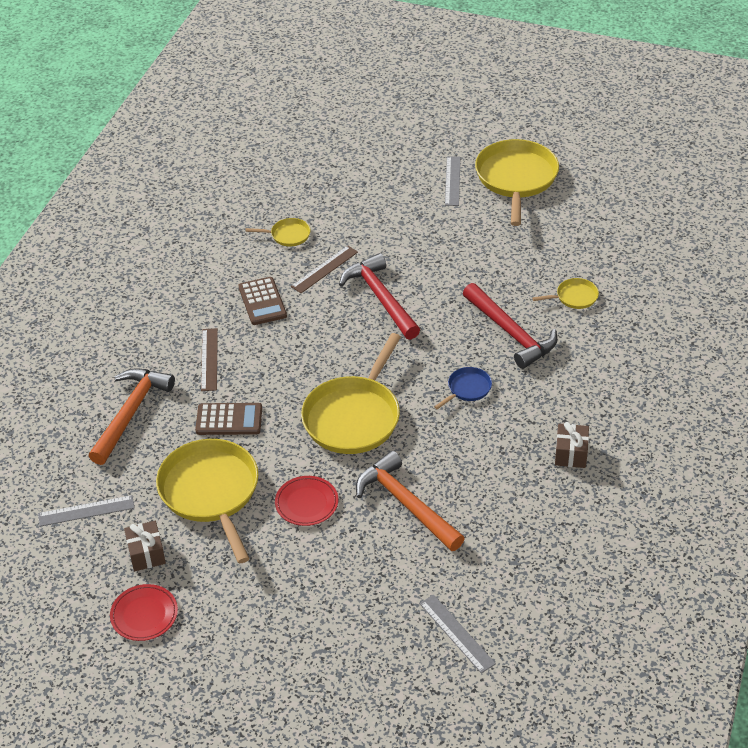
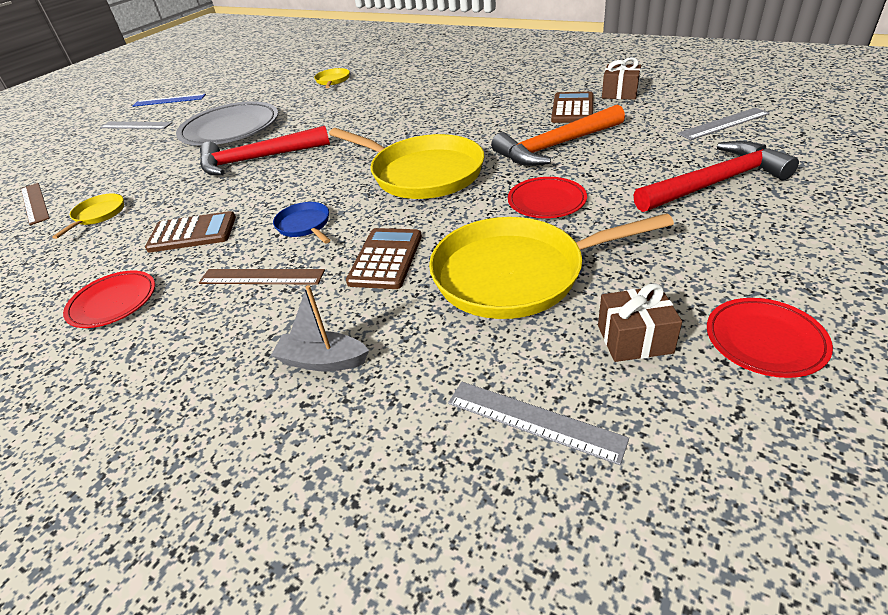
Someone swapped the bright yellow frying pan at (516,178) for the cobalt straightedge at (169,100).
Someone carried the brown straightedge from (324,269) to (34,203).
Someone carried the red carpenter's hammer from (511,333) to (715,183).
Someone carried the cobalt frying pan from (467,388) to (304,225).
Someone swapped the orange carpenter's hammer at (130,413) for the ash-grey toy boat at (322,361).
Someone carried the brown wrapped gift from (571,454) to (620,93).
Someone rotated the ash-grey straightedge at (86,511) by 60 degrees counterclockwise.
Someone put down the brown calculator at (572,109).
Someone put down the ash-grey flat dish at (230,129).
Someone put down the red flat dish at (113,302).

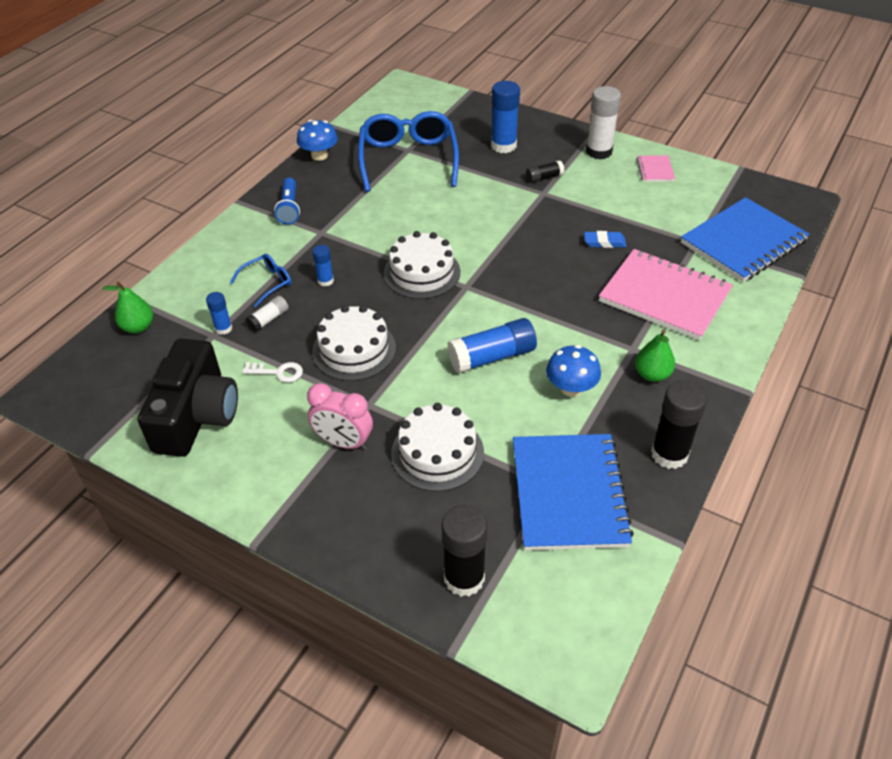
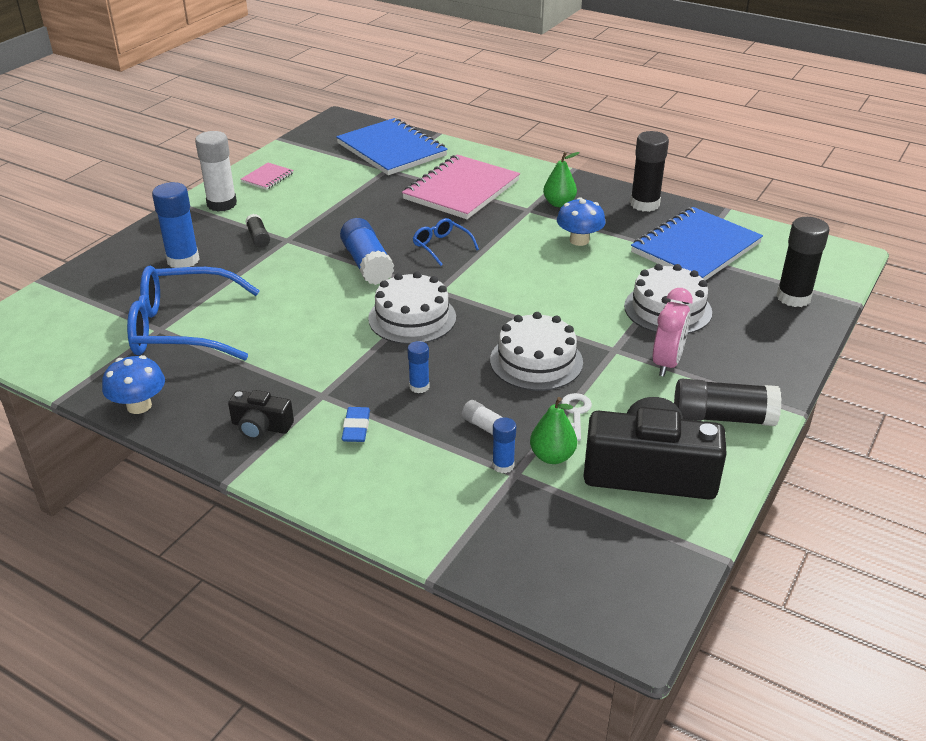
Someone rotated the rose-pink notebook at (655,170) by 60 degrees counterclockwise.
Someone swapped the cobalt flashlight at (289,208) for the jet-black photo camera at (261,426).
Someone carried the cobalt gum eraser from (604,242) to (356,428).
Someone carried the cobalt eyeglasses from (267,283) to (441,246).
Someone carried the leaf-green pear from (138,327) to (552,456).
Someone carried the cobalt glue stick from (492,357) to (367,264).
Someone rotated the cobalt notebook at (569,493) by 45 degrees counterclockwise.
Someone put down the jet-black glue stick at (723,417).

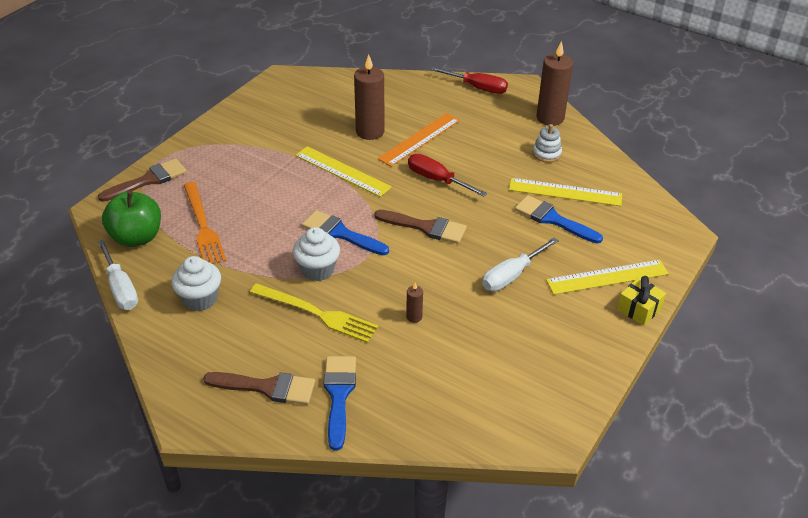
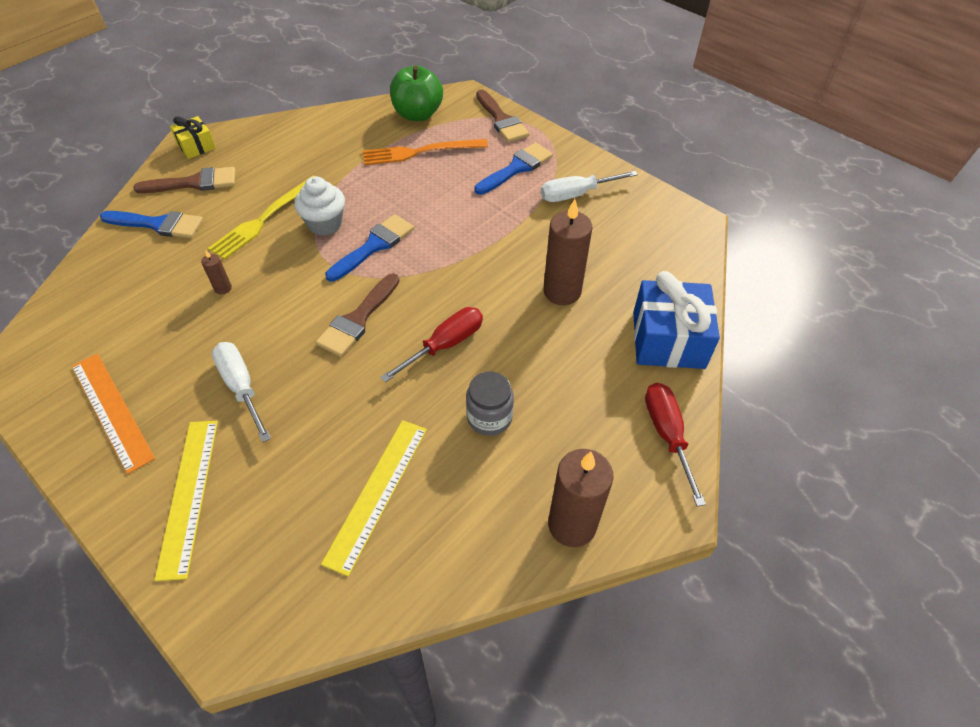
Someone rotated the red flat screwdriver at (477,88) by 135 degrees clockwise.
Someone carried the orange straightedge from (419,139) to (112,410).
Someone took away the white ring stacker at (546,154).
Someone took away the bright yellow straightedge at (342,171).
Someone carried the cobalt paintbrush from (553,219) to (516,168).
Someone carried the white flat screwdriver from (120,288) to (577,194).
Someone took away the white fairy cake at (200,299).
Someone carried the bright yellow wrapped gift from (639,309) to (196,146).
Someone rotated the brown paintbrush at (267,387) by 120 degrees counterclockwise.
Someone put down the cobalt wrapped gift at (668,340).
Someone put down the ash-grey jar at (489,417).

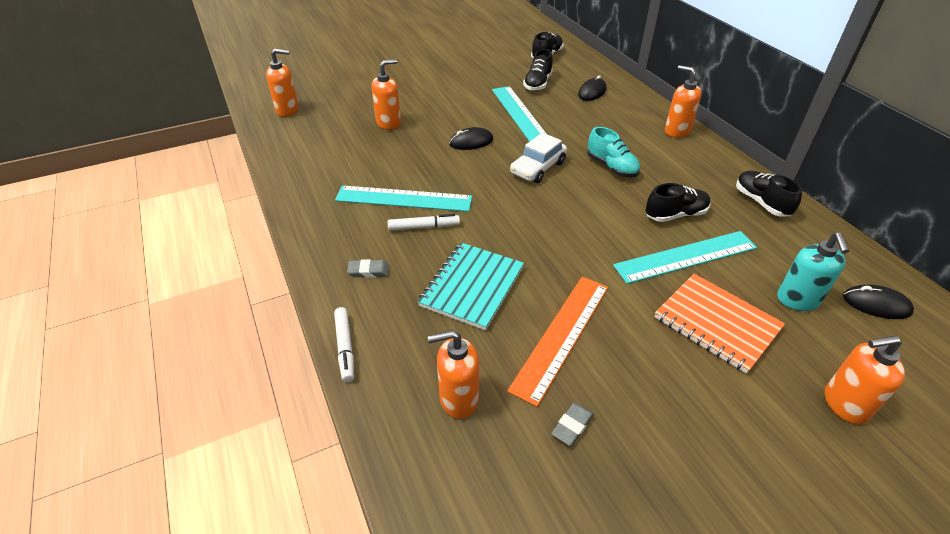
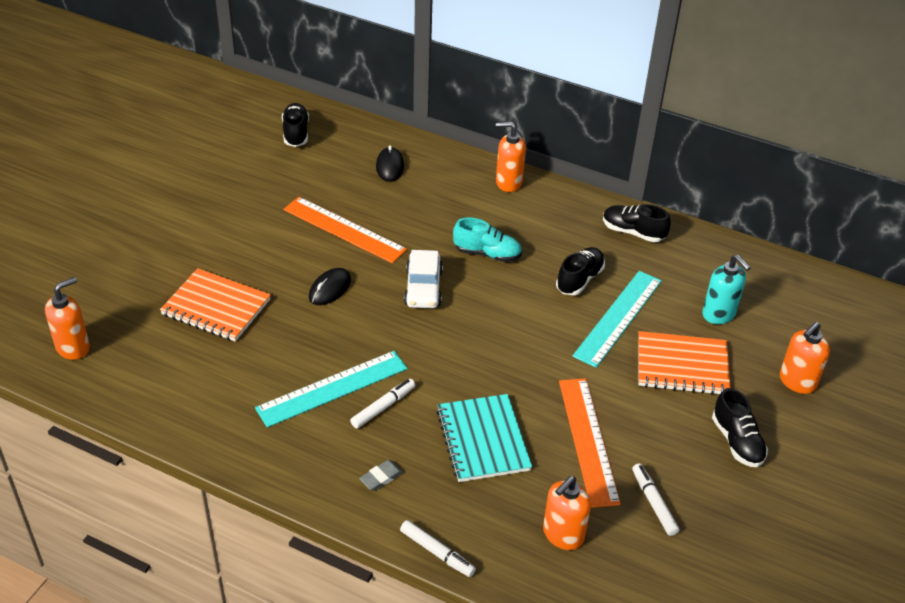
Someone carried the jet-black lace-up shoe from (537,84) to (737,441).
Someone swapped the orange pump bottle at (389,123) for the orange notebook at (216,307).
Someone repainted the teal straightedge at (519,114), which became the orange straightedge at (344,229).
Someone took away the jet-black PC mouse at (876,304).
Someone swapped the ash-grey gum eraser at (572,426) for the white marker at (654,503).

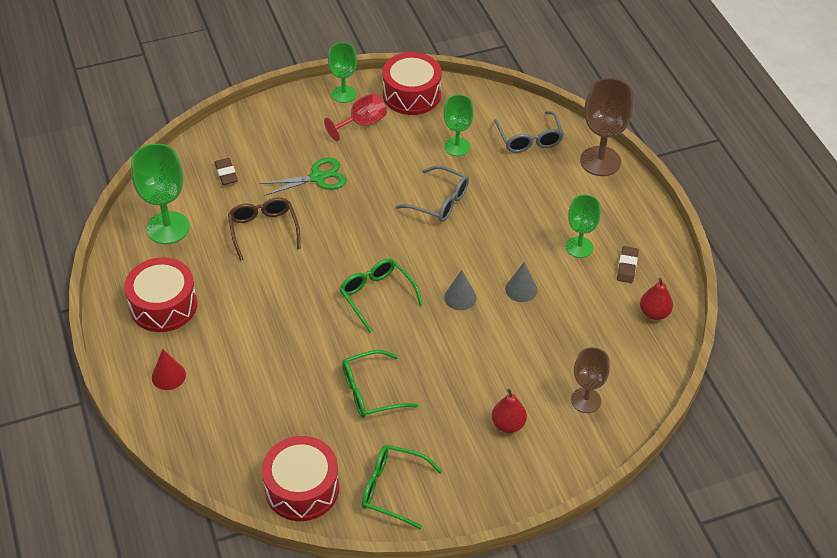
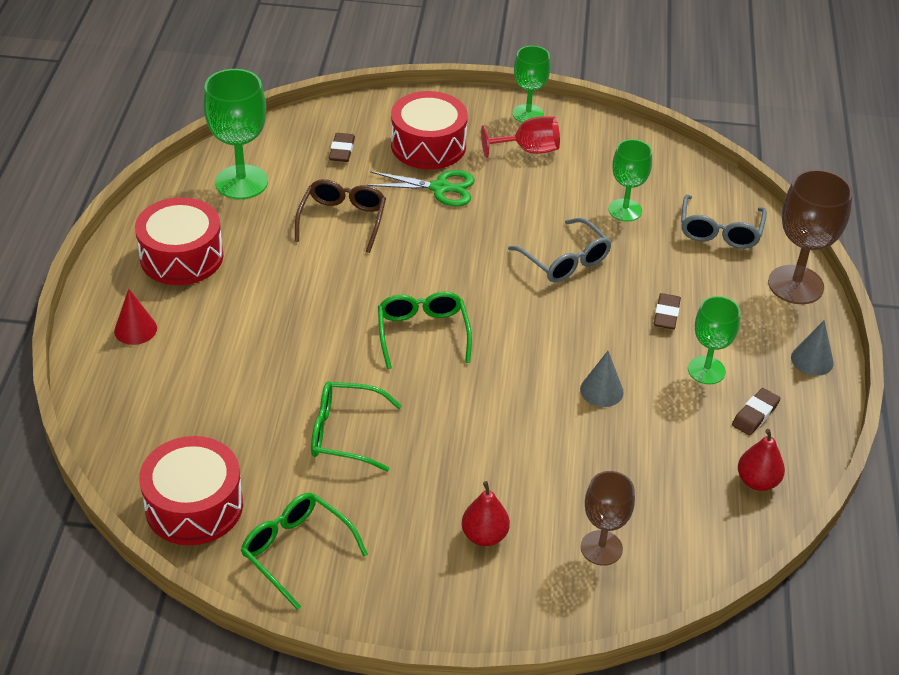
Someone carried the red drum from (411,94) to (428,145).
Someone carried the ash-grey solid cone from (460,297) to (812,360).
Someone put down the brown gum eraser at (666,314).

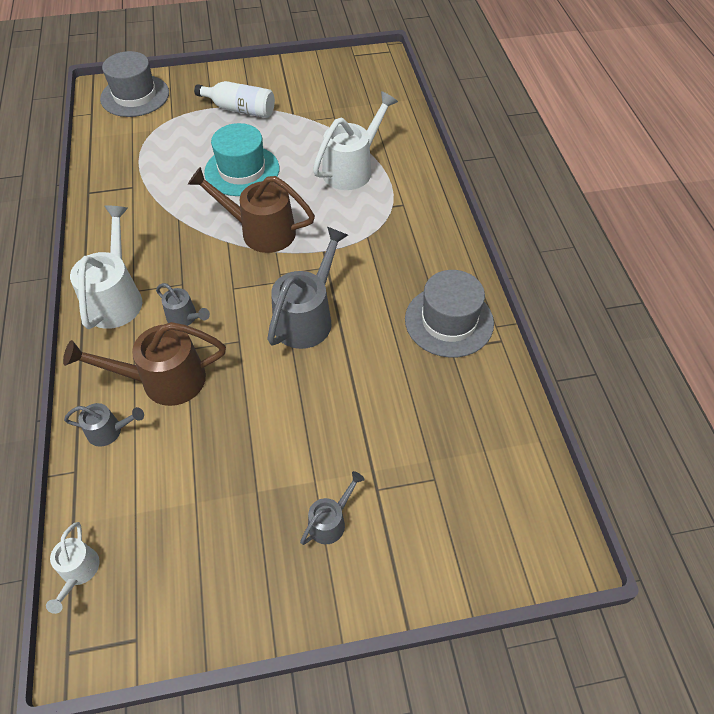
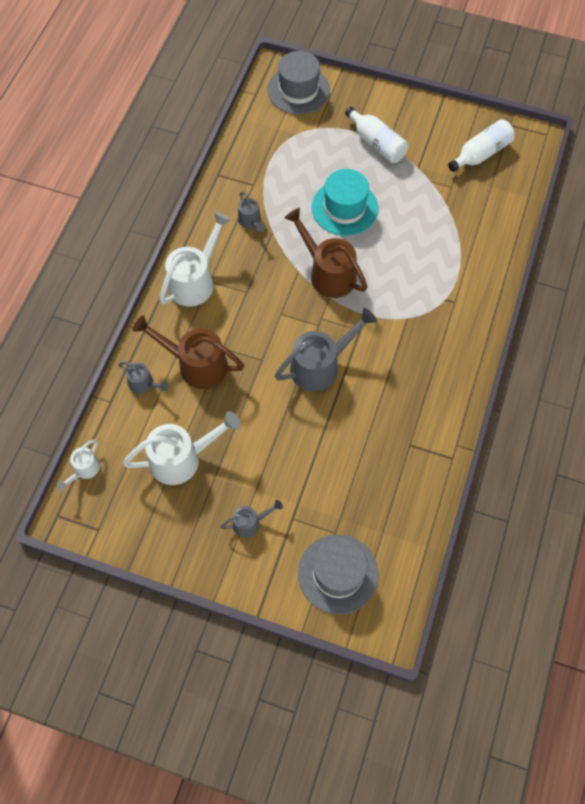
Someone carried the white watering can from (352,168) to (182,458).
Someone carried the ash-grey top hat from (449,321) to (338,574).
Someone carried the ash-grey watering can from (185,318) to (251,222).
Someone put down the white bottle at (481,154).

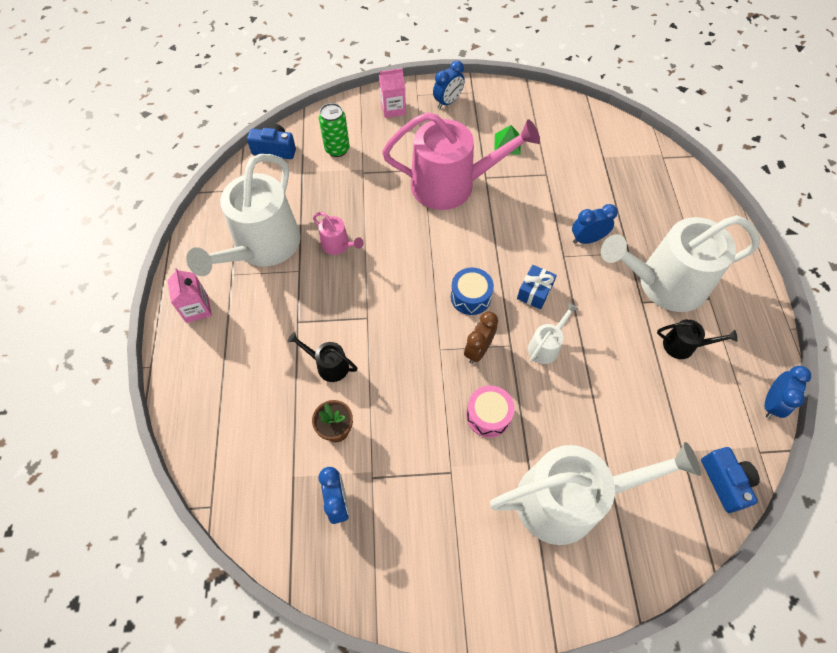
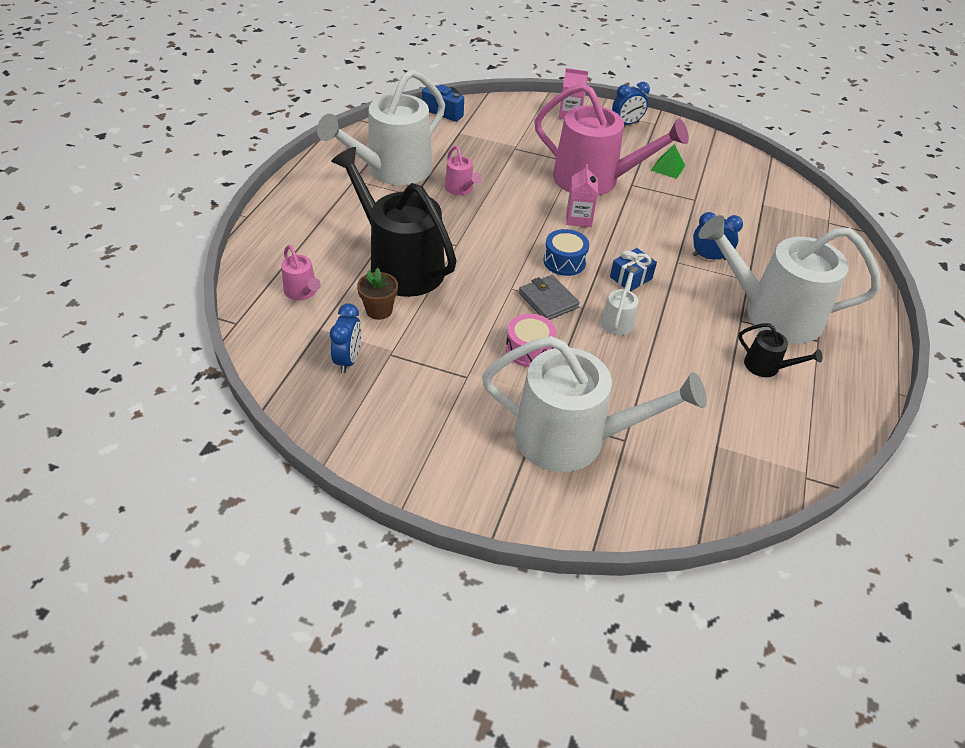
Someone took away the leaf-green soda can at (337,149).
Someone carried the rose-pink juice carton from (197,309) to (579,218).
Someone rotated the white watering can at (546,346) by 45 degrees counterclockwise.
Someone swapped the brown alarm clock at (478,350) for the ash-grey card wallet at (548,300).
Someone scaled the jet-black watering can at (329,365) by 2.33.
Someone took away the cobalt alarm clock at (771,403).
Someone took away the cobalt photo camera at (725,482).
Someone put down the rose-pink watering can at (302,292).

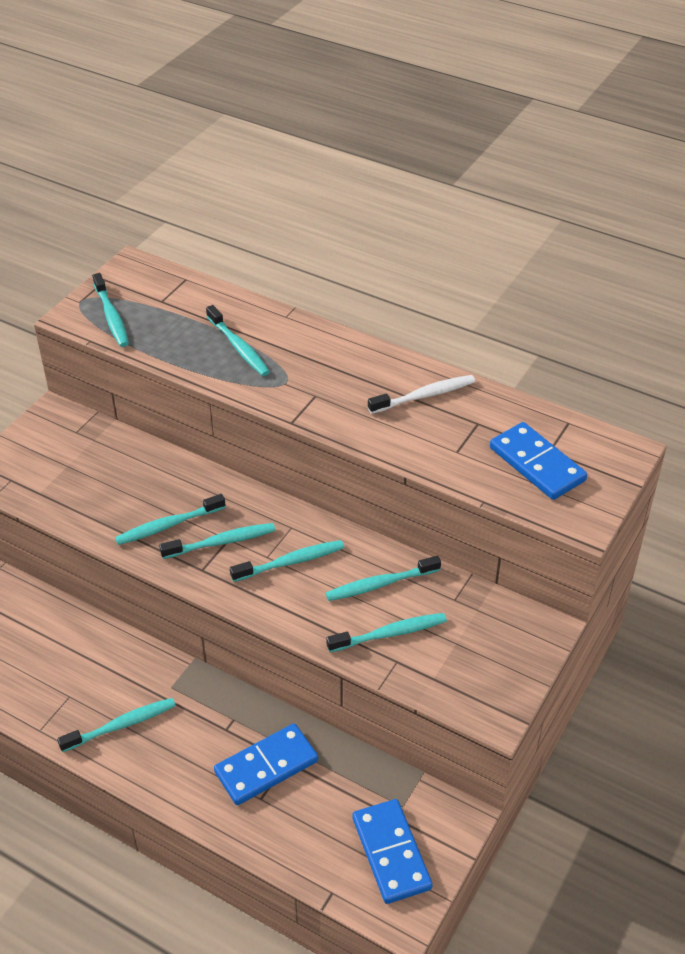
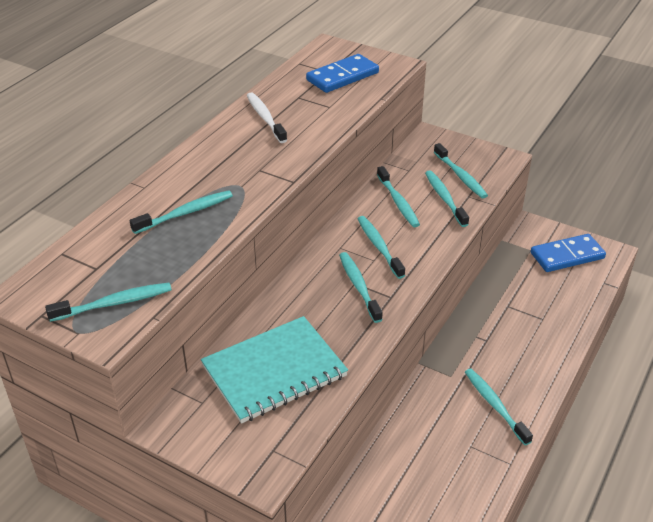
Someone carried the teal dental brush from (168,525) to (460,176).
Someone took away the cobalt domino piece at (266,766).
Someone put down the teal notebook at (274,371).

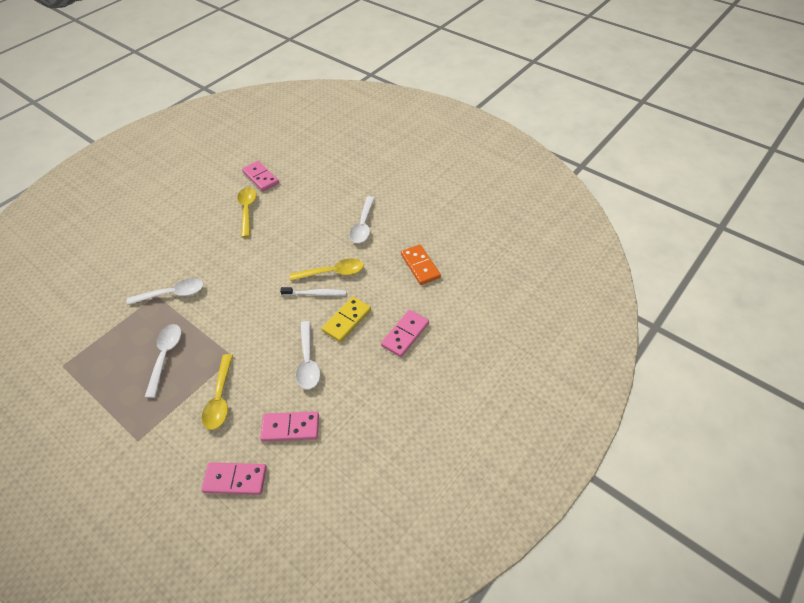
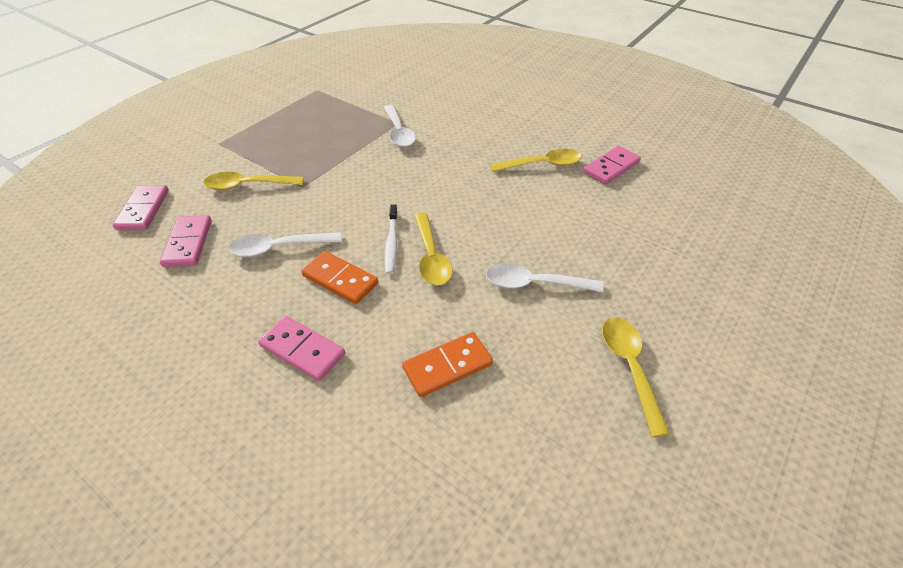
Someone repainted the bright yellow domino piece at (347,320), which became the orange domino piece at (340,279).
Someone took away the white tablespoon at (165,356).
Someone put down the bright yellow tablespoon at (629,367).

